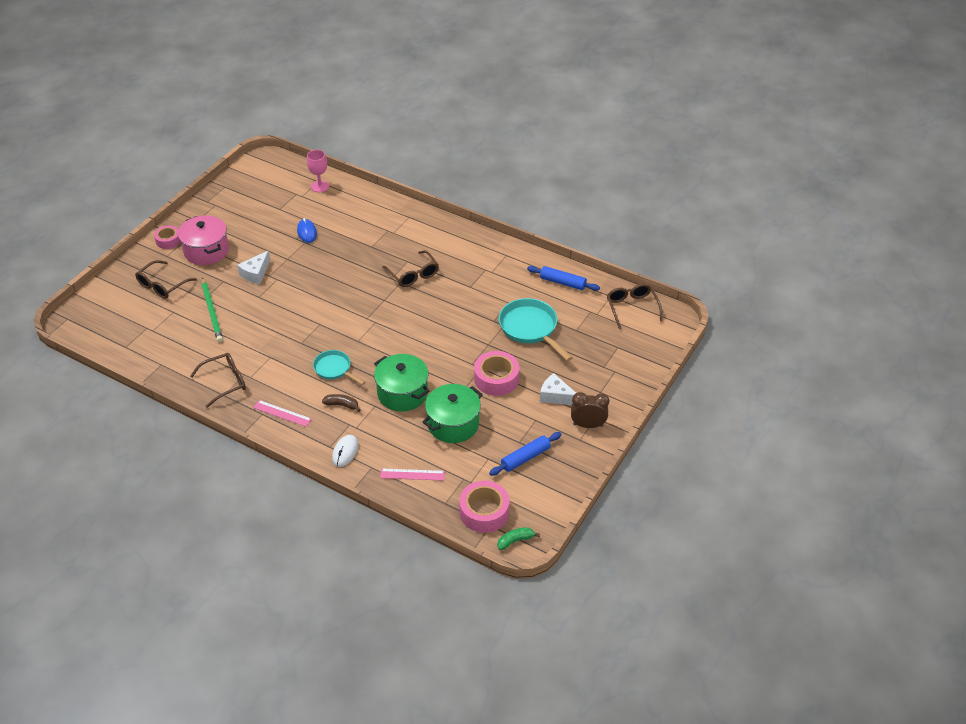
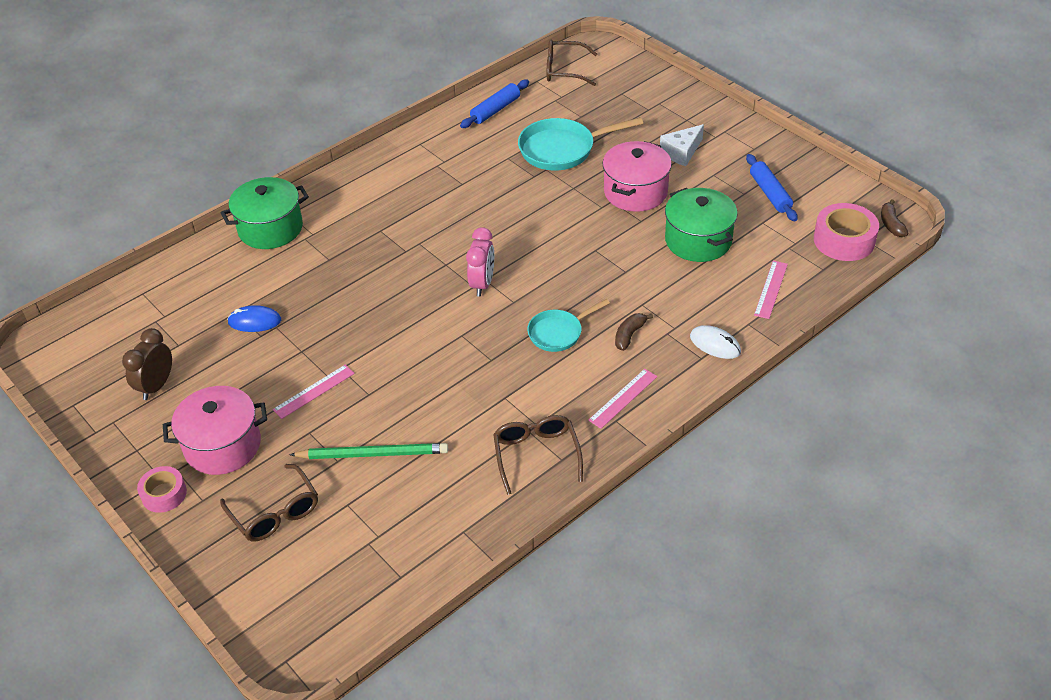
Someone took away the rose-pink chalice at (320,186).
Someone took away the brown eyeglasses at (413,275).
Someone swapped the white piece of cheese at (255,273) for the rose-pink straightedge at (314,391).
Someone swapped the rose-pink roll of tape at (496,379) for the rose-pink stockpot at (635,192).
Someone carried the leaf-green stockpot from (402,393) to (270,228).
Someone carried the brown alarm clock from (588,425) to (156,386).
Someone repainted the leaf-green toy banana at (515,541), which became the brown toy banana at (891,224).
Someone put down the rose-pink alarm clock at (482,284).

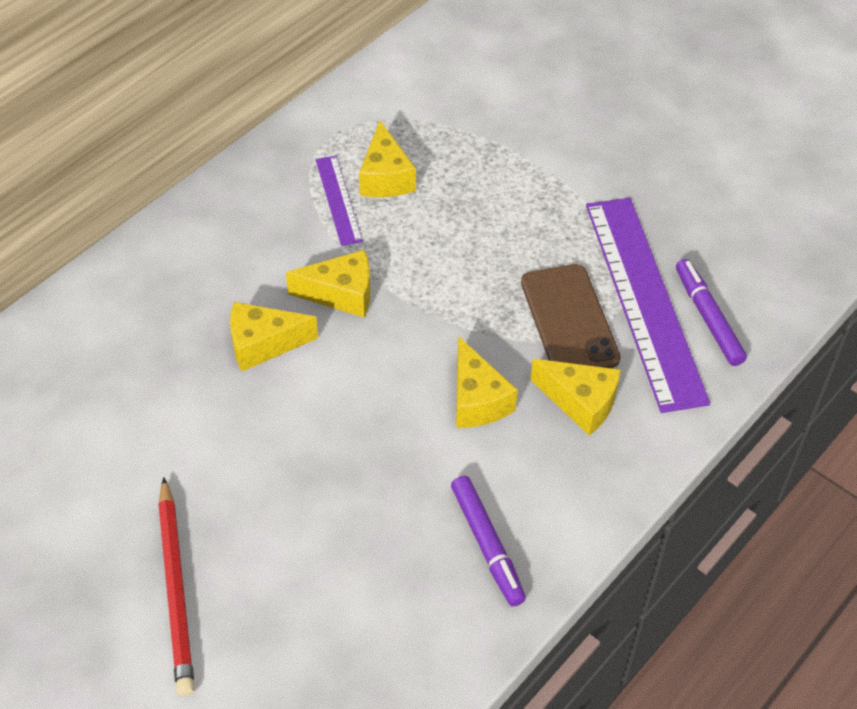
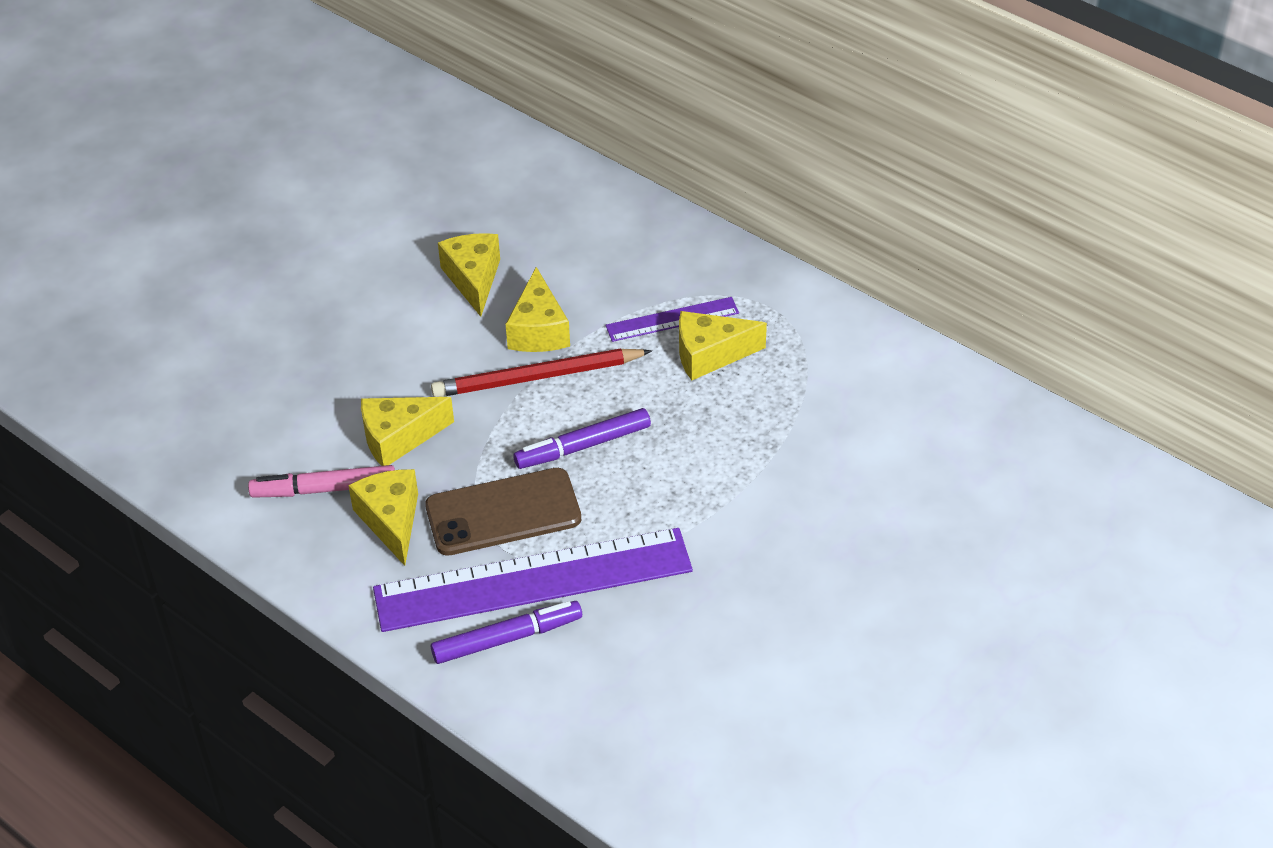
Someone rotated the bright yellow piece of cheese at (580,402) by 135 degrees clockwise.
Someone carried the violet marker from (487,544) to (583,446).
Someone carried the red lead pencil from (176,589) to (538,377).
Someone put down the rose-pink marker at (324,489).

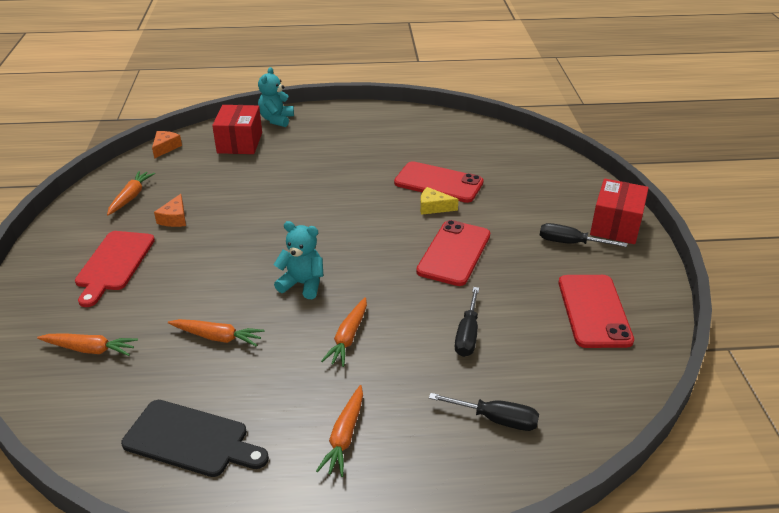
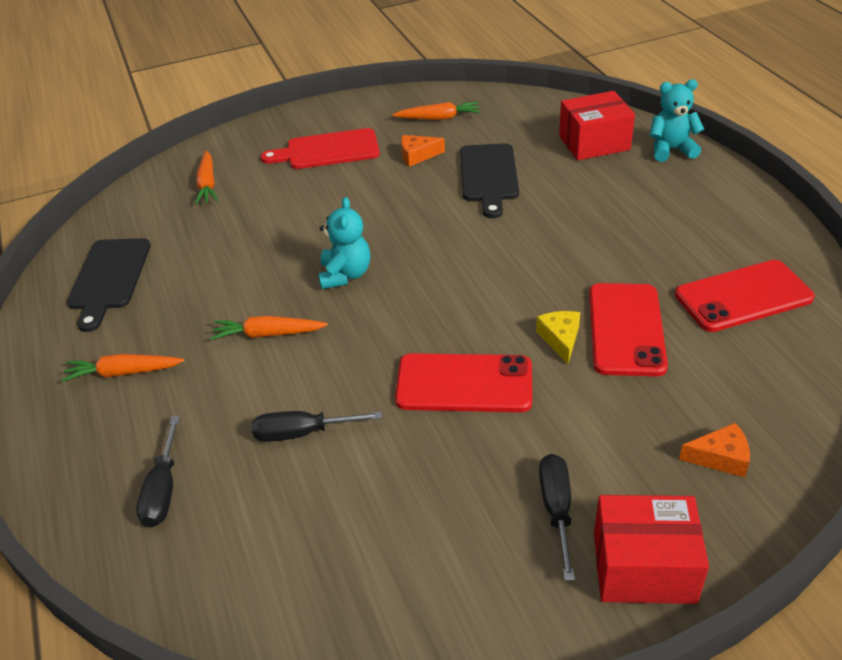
Someone carried the orange piece of cheese from (165,148) to (720,457).
Someone carried the red mobile phone from (594,311) to (743,296).
Someone took away the orange root vegetable at (218,337).
Someone put down the jet-black cutting board at (488,176).

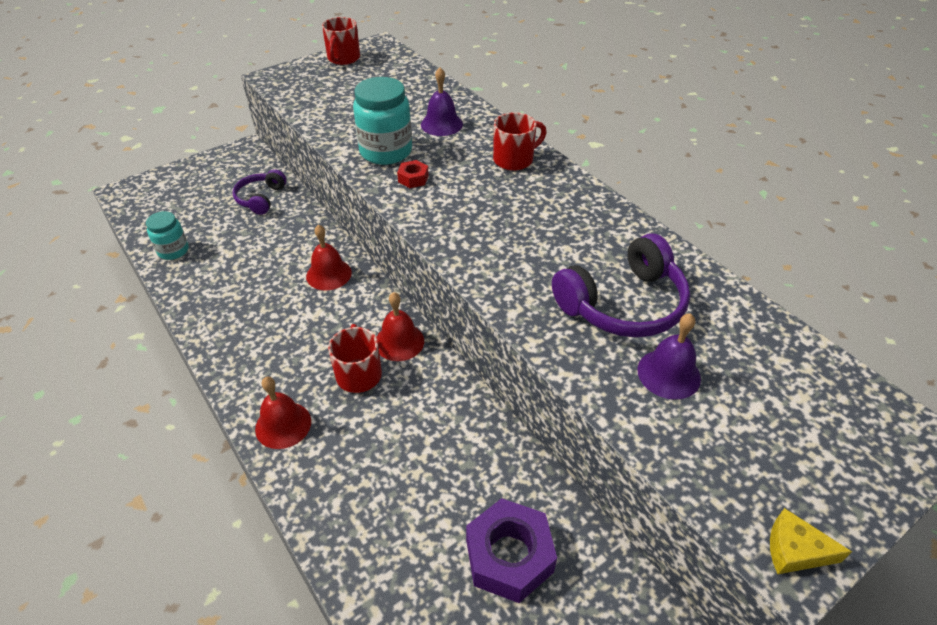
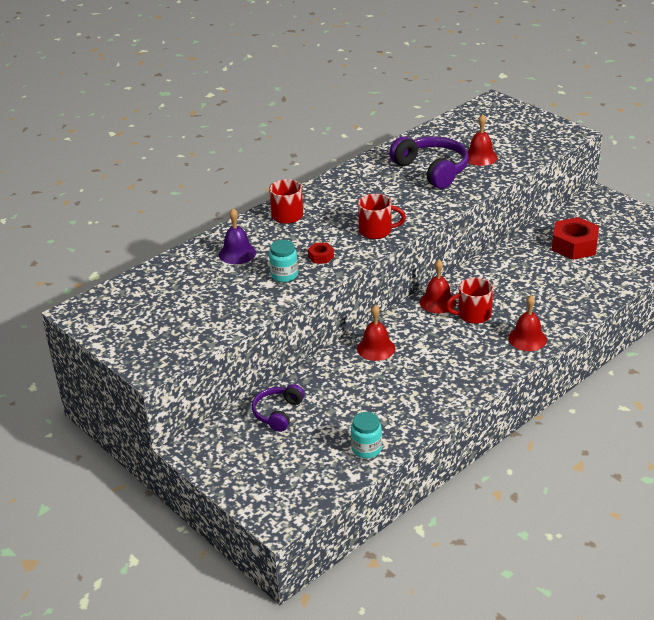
Someone carried the red tea mug from (343,58) to (376,231).
Someone scaled the teal jar at (386,151) by 0.59.
Someone rotated the violet headset at (260,198) by 105 degrees clockwise.
Someone repainted the violet bell at (669,374), which became the red bell at (480,157).
Someone repainted the violet nut at (509,556), which became the red nut at (574,245).
Someone took away the bright yellow piece of cheese at (795,550).

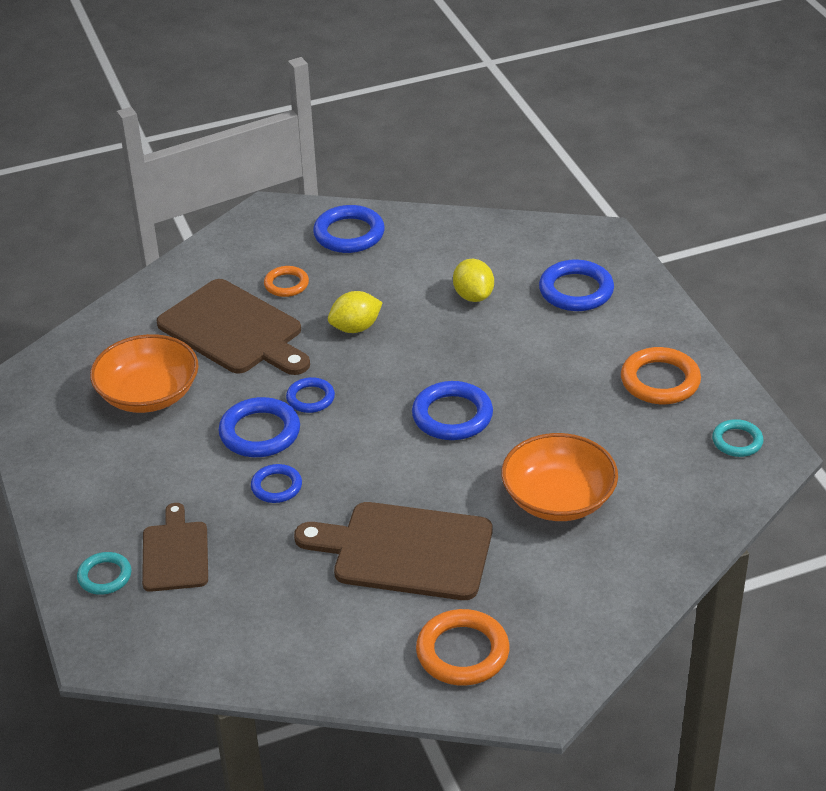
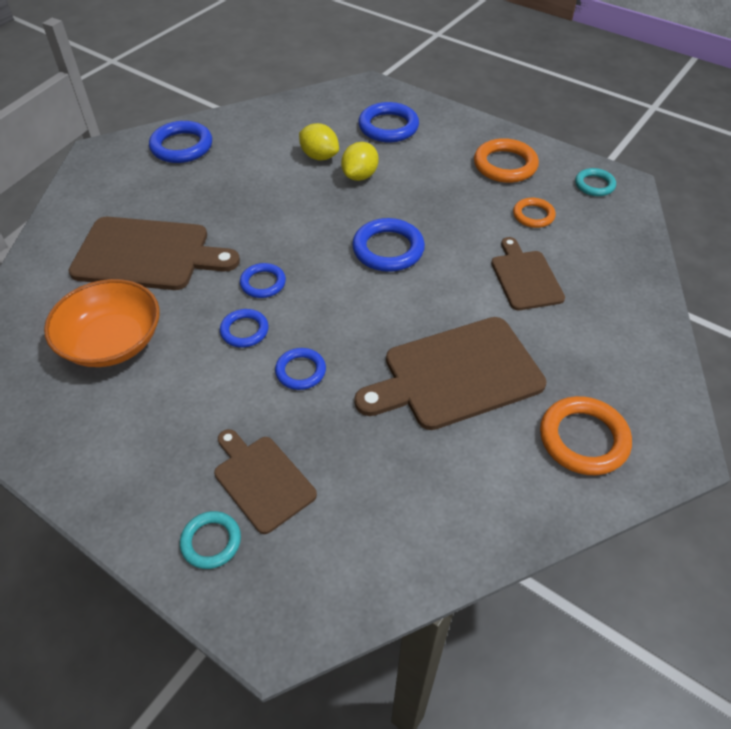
Someone carried the orange hoop from (286,284) to (533,215).
Someone carried the bright yellow citrus fruit from (355,328) to (360,176).
Someone scaled the cobalt hoop at (260,432) by 0.61.
Someone swapped the orange deep dish at (558,498) for the brown cutting board at (525,277).

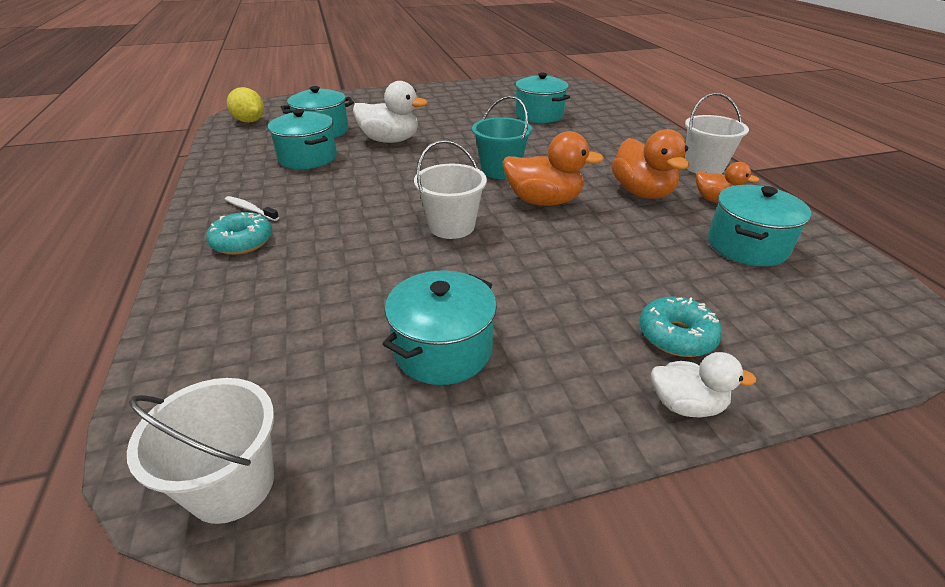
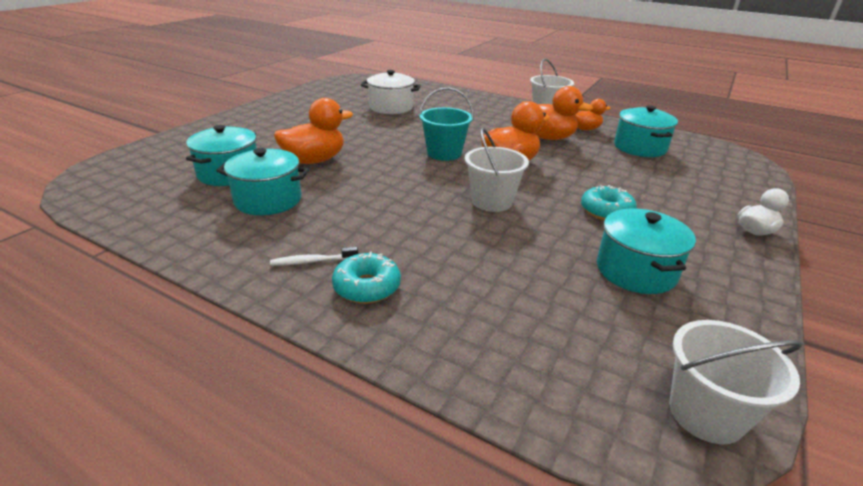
Someone repainted the teal stockpot at (539,115), which became the white stockpot at (391,107).
Someone repainted the white toy duck at (390,140), which became the orange toy duck at (314,160).
Someone took away the bright yellow citrus fruit at (250,121).
Someone carried the teal glazed donut from (676,336) to (606,211).

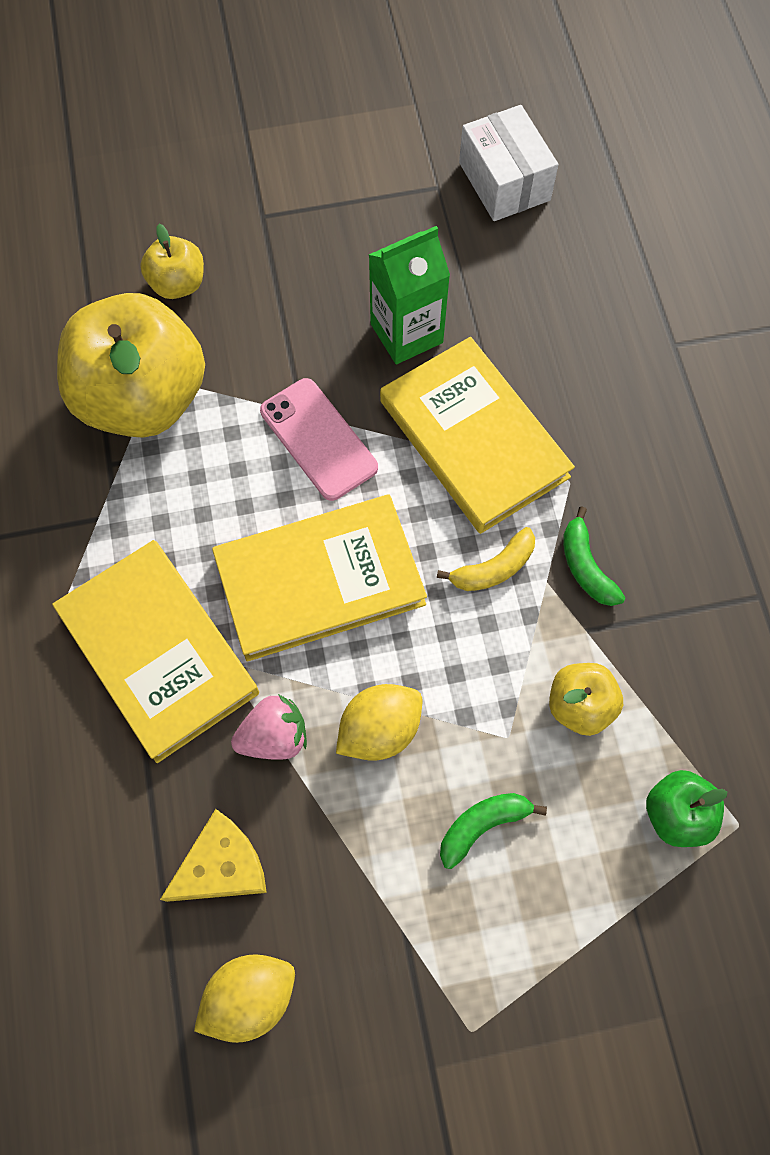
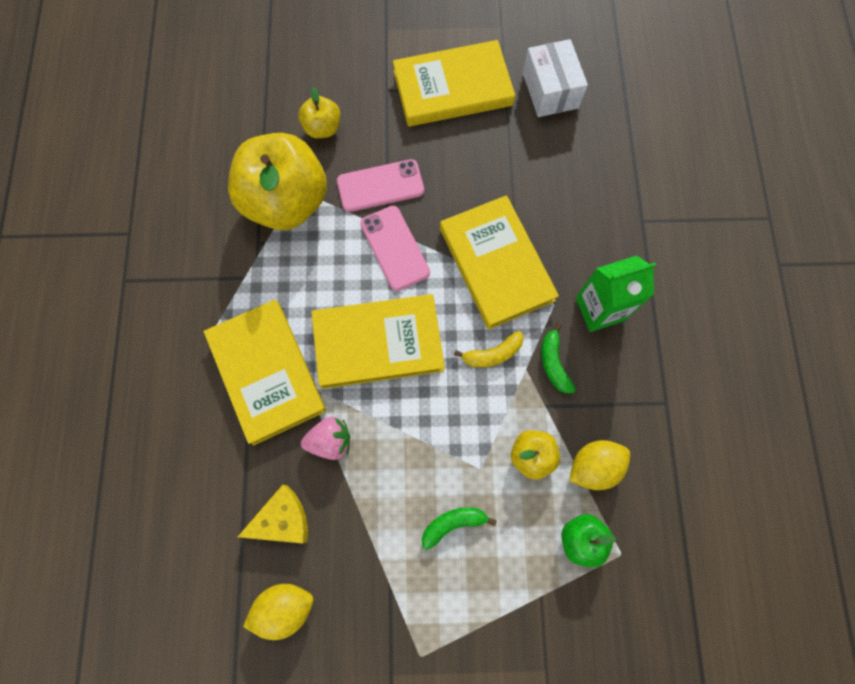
Someone carried the leaf-green juice carton from (406,333) to (600,309).
Someone carried the bright yellow citrus fruit from (379,729) to (593,466).
Someone put down the bright yellow book at (452,88).
Someone put down the rose-pink mobile phone at (380,186).

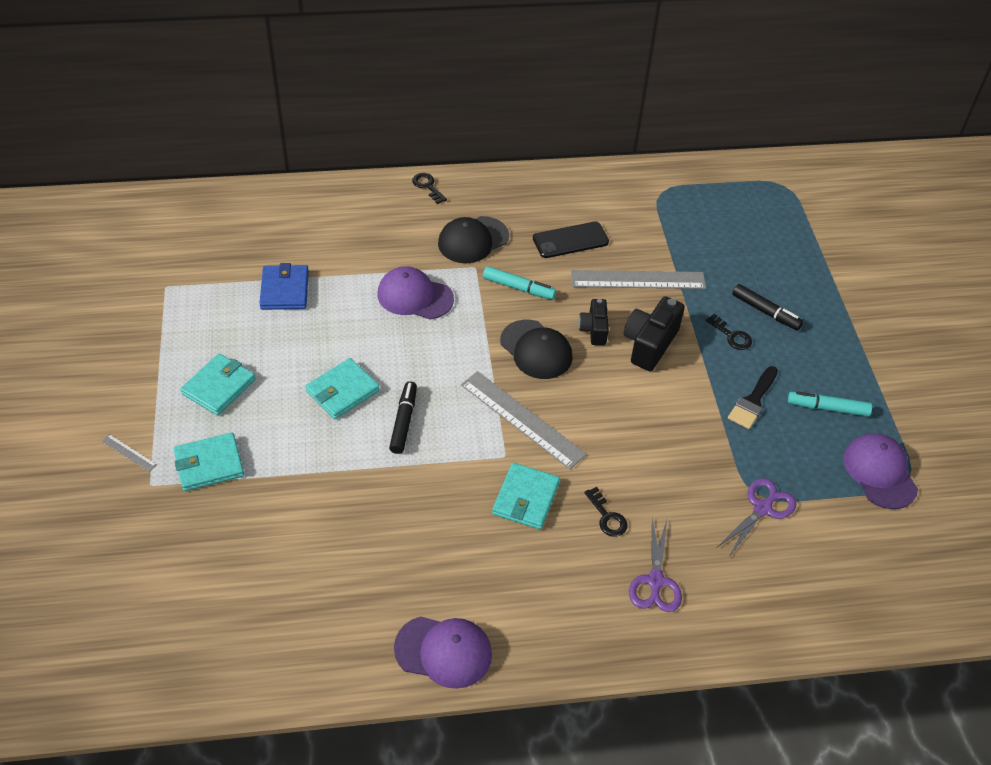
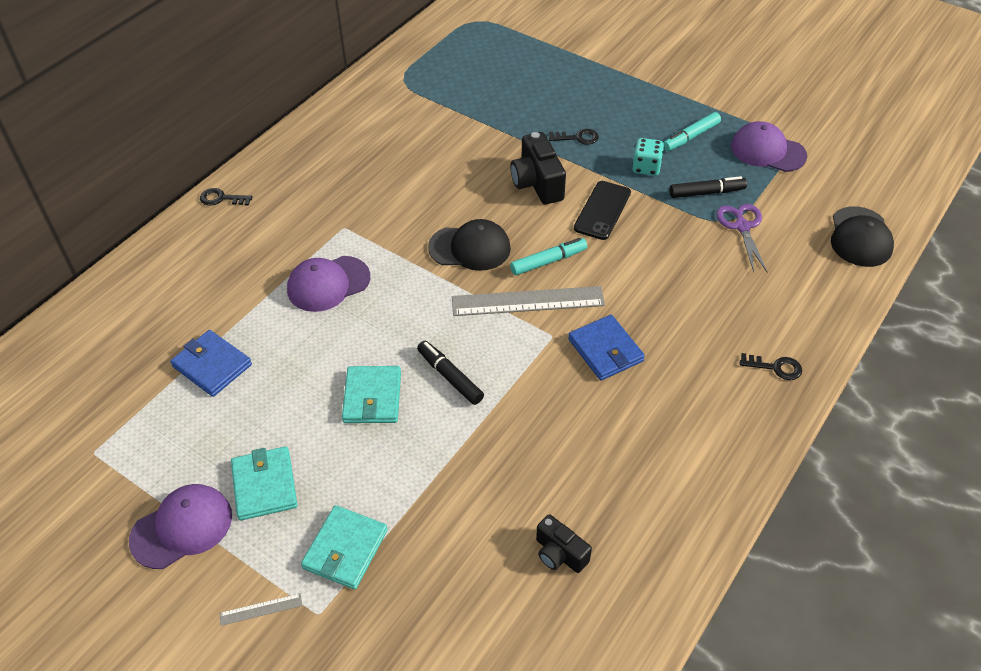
Someone carried the jet-black peaked cap from (473,240) to (860,237).
Someone carried the jet-black mobile phone from (570,240) to (602,210).
Someone carried the teal marker from (518,288) to (548,261).
Someone took away the ash-grey straightedge at (638,280).
Someone carried the jet-black marker from (765,312) to (706,192).
Someone carried the jet-black photo camera from (594,330) to (559,554).
Someone swapped the jet-black paintbrush at (753,401) for the teal die at (646,167).
Someone repainted the teal card wallet at (526,498), which became the cobalt card wallet at (605,350).
Someone carried the jet-black door key from (607,517) to (775,367).
Someone took away the violet scissors at (655,581).
Someone carried the violet peaked cap from (443,651) to (182,527).

